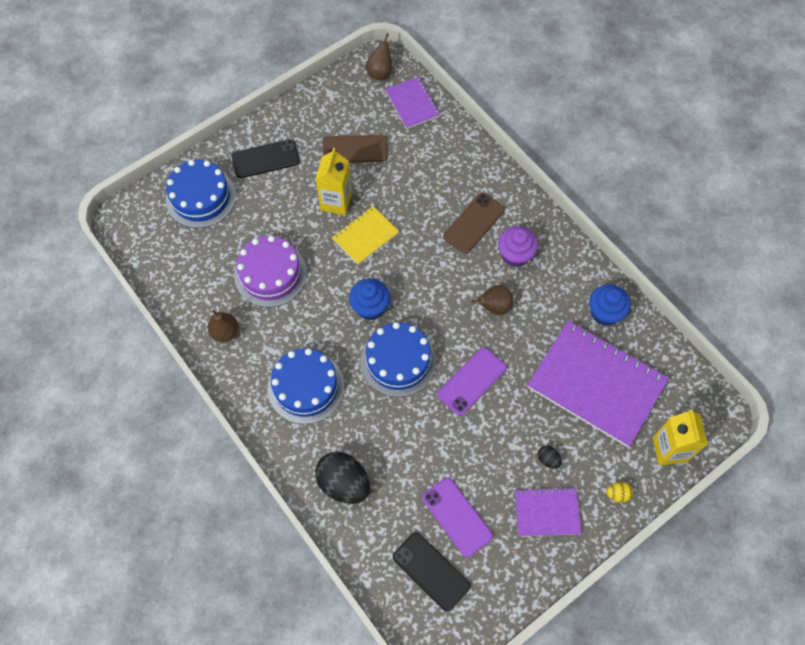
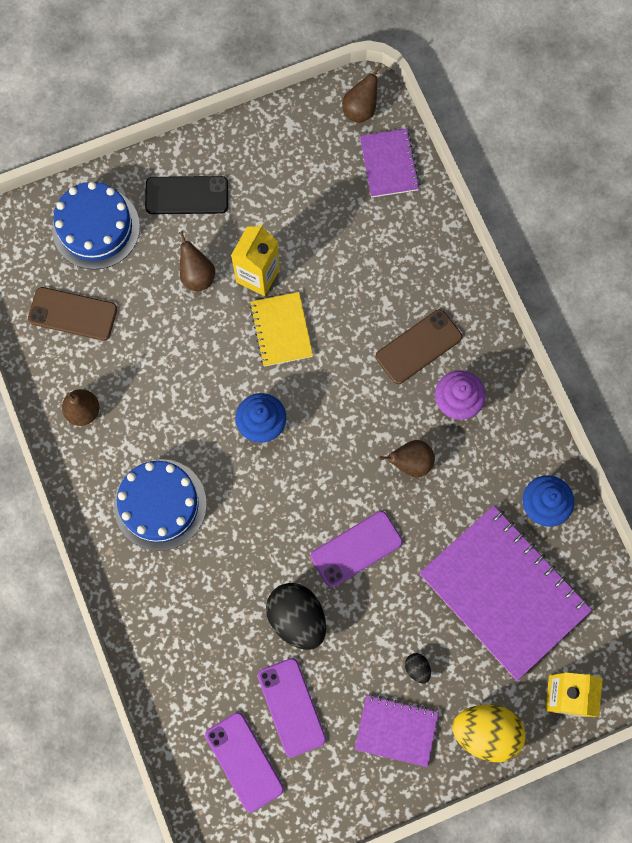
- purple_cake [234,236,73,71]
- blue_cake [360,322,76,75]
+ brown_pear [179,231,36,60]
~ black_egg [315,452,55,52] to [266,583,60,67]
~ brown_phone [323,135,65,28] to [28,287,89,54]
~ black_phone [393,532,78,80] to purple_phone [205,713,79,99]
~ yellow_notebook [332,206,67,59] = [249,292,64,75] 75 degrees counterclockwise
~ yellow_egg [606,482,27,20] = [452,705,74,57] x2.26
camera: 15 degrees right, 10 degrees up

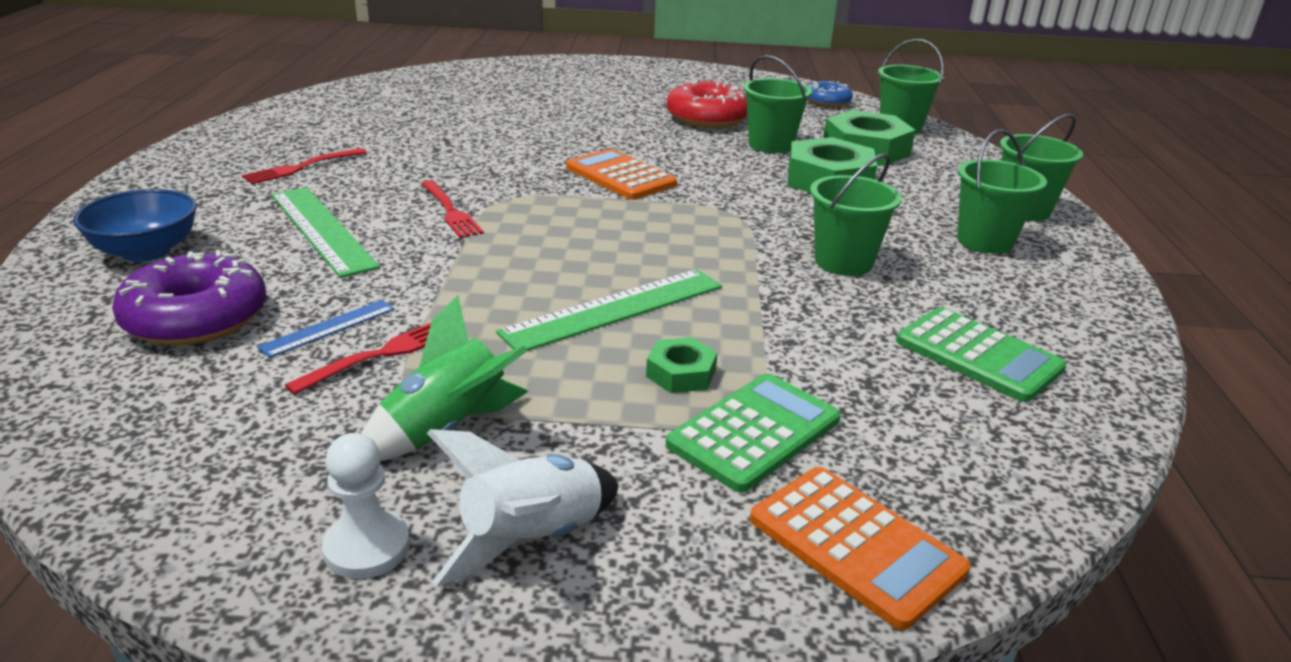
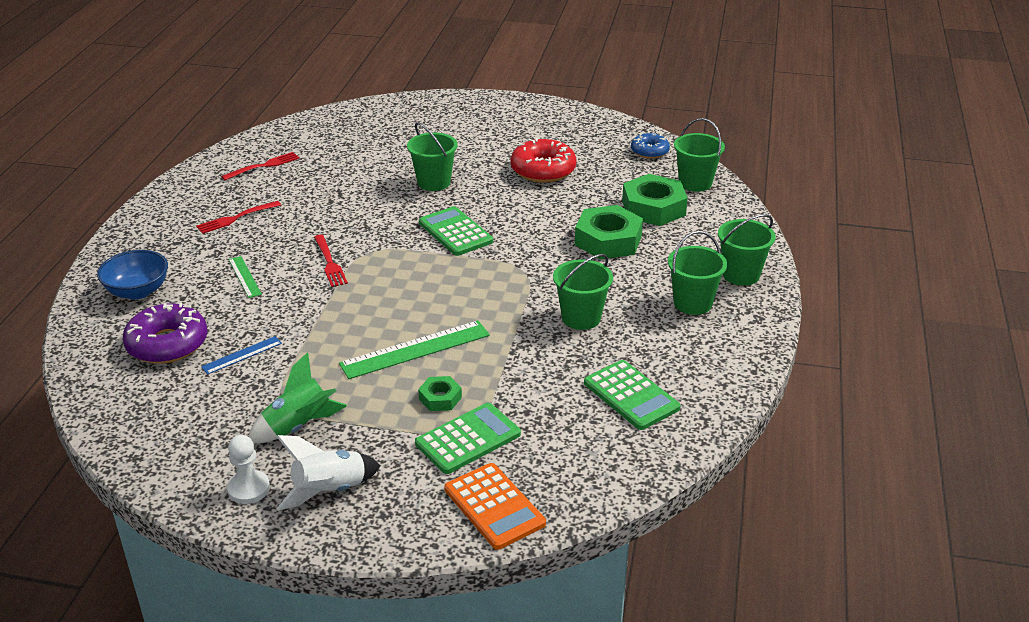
~ red_fork [285,323,146,72] to [221,152,79,28]
~ green_bucket [743,55,69,98] to [407,122,51,69]
~ orange_calculator [566,149,111,51] to green_calculator [419,206,74,50]
~ green_ruler [271,187,109,91] = [228,256,34,42] x0.53
camera: 10 degrees right, 5 degrees up

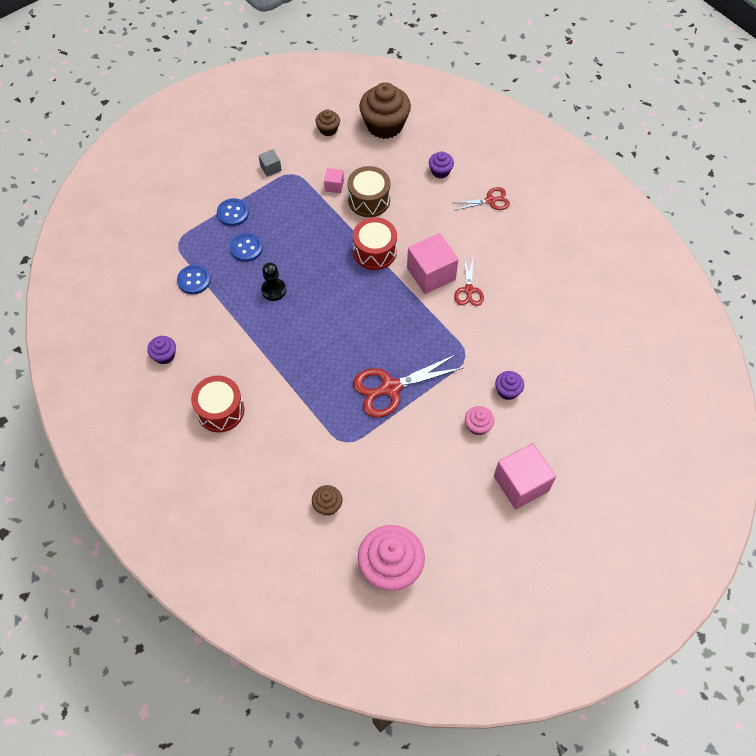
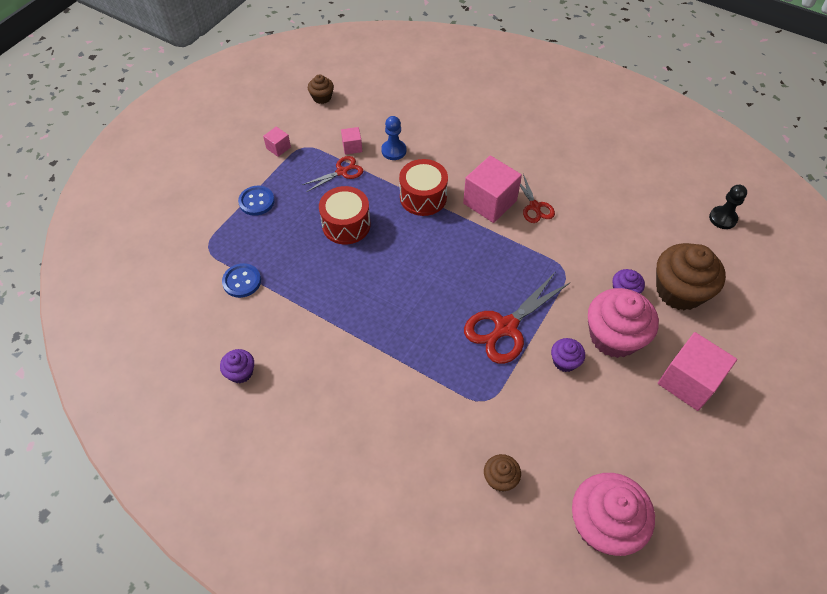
- blue_button [230,233,33,29]
~ red_drum [191,376,53,56] to [319,186,52,59]
~ black_pawn [261,263,25,38] to [709,185,38,44]
~ brown_cupcake [359,82,52,57] to [656,243,70,68]
~ purple_cupcake [429,152,25,26] to [551,338,34,34]
~ red_scissors [453,187,57,24] to [302,156,61,36]
~ brown_drum [347,166,43,51] to blue_pawn [381,116,25,44]
~ grey_cube [258,149,24,28] to pink_cube [263,127,28,30]
~ pink_cupcake [465,406,29,29] = [588,288,71,70] x2.06
camera: 20 degrees left, 5 degrees down

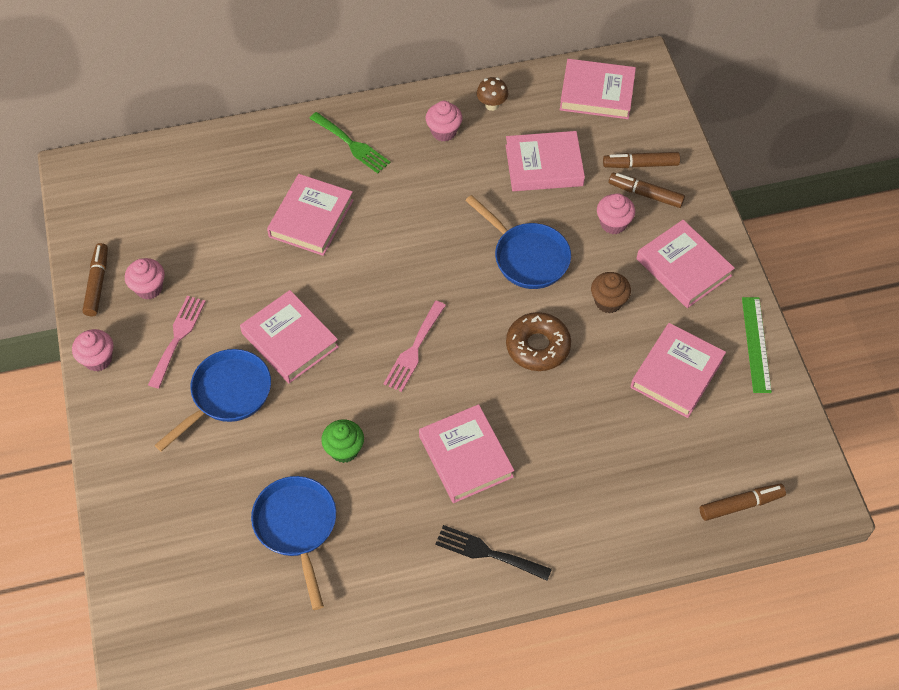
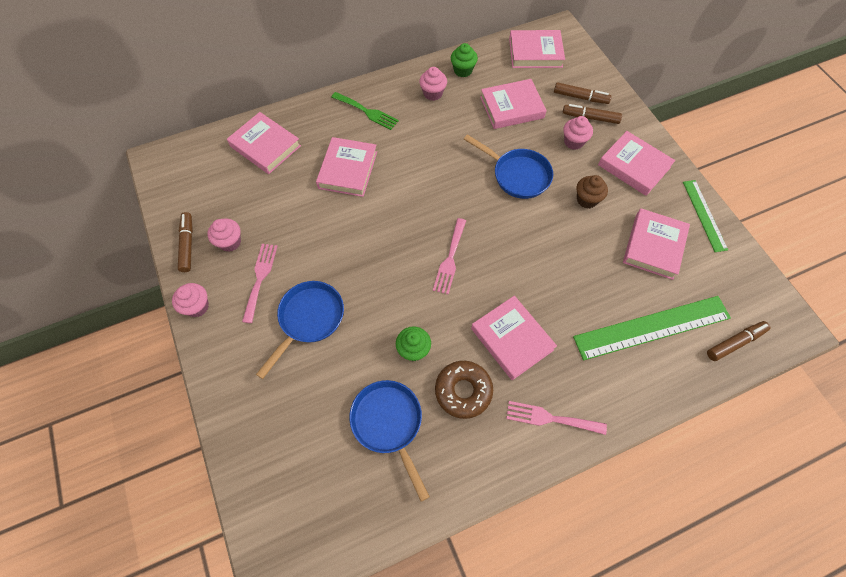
+ green_ruler [573,296,158,64]
~ pink_book [240,290,99,93] to [227,112,74,62]
~ brown_donut [506,312,65,59] to [435,361,58,58]
~ brown_mushroom [477,77,31,34] to green_cupcake [451,43,27,34]
~ black_fork [435,525,117,56] to pink_fork [506,401,101,34]
~ brown_marker [603,152,77,16] = [554,82,58,22] 150 degrees counterclockwise
camera: 10 degrees left, 5 degrees up

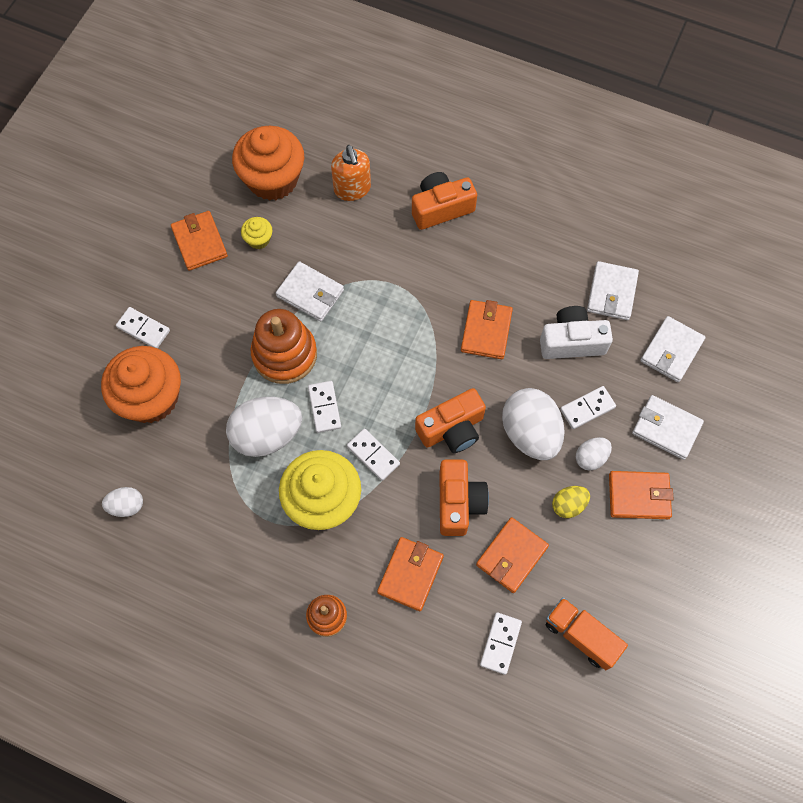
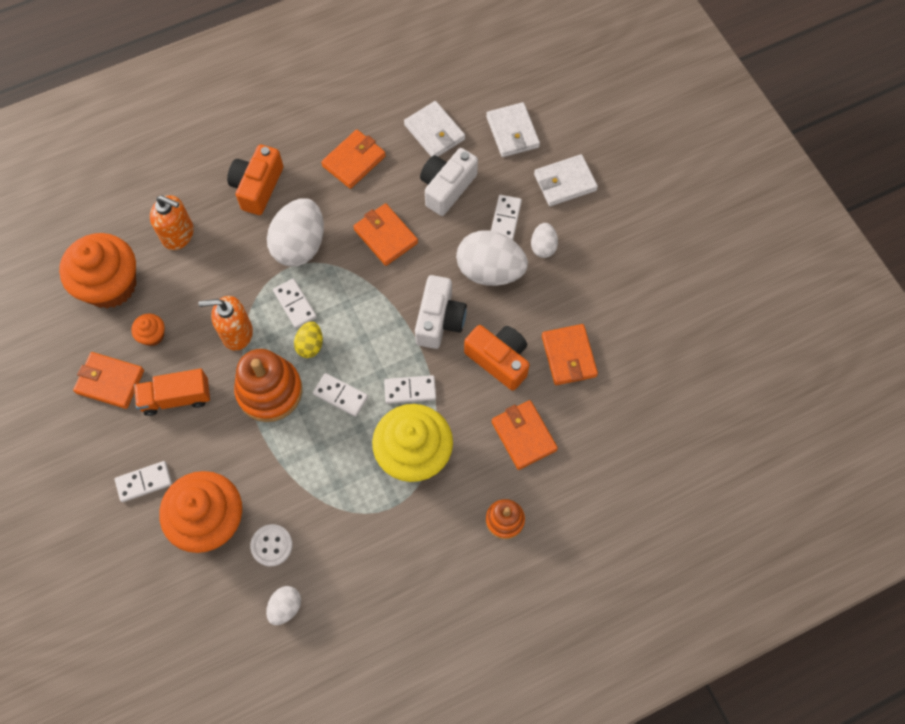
+ white_button [250,524,42,42]
~ white_egg [226,397,76,60] to [267,198,57,69]
~ white_domino [480,612,42,63] to [273,278,44,51]
~ orange_truck [546,597,82,73] to [134,369,76,47]
~ yellow_egg [552,486,38,32] to [294,321,29,37]
~ orange_wallet [609,471,65,48] to [321,130,65,59]
~ white_wallet [276,261,68,61] to orange_soap_dispenser [198,296,55,55]
~ yellow_cupcake [241,217,31,32] to orange_cupcake [131,314,34,32]
~ orange_camera [415,388,71,65] to white_camera [415,275,52,74]
camera: 50 degrees left, 0 degrees up

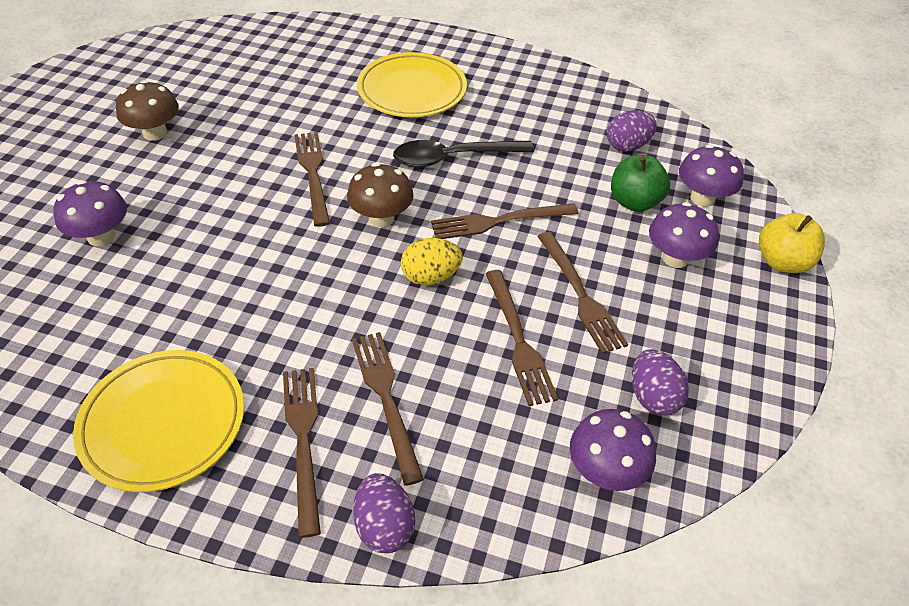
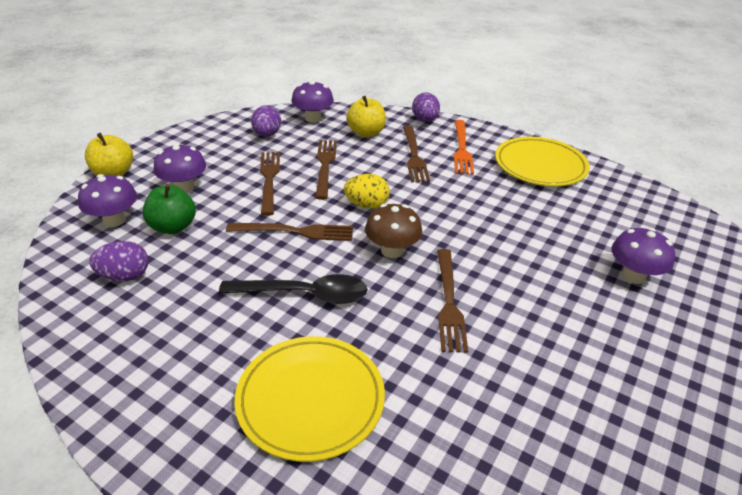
- brown_mushroom [116,80,63,61]
+ yellow_apple [346,96,40,41]
~ brown_fork [283,368,38,170] to orange_fork [454,120,20,55]
camera: 165 degrees left, 10 degrees down

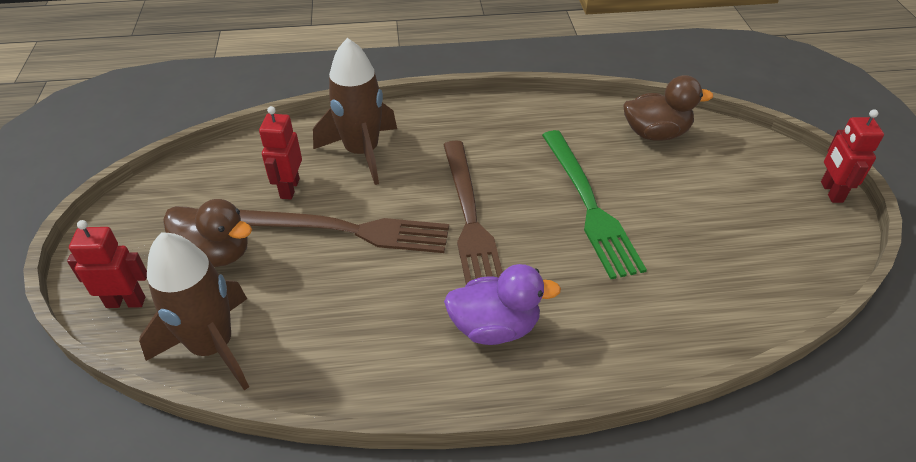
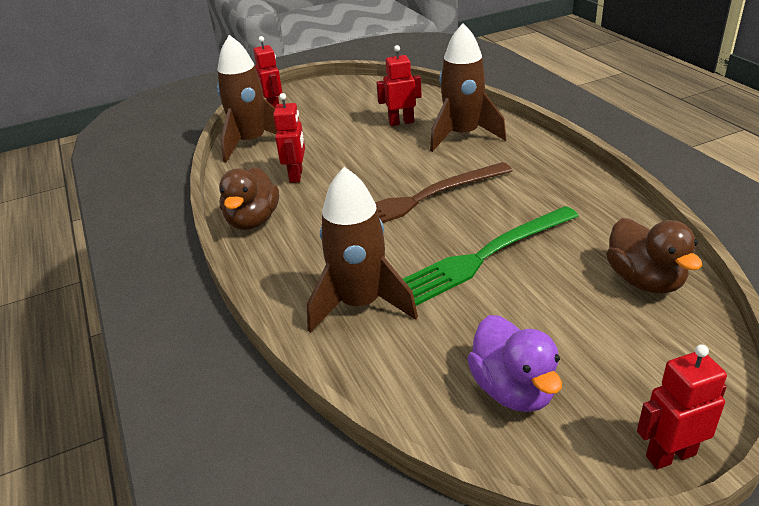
- brown_fork [240,210,209,43]
+ red_robot [273,93,32,90]
+ brown_rocket [307,167,111,166]
~ brown_duck [163,199,89,68] to [219,167,60,63]
~ purple_duck [444,264,117,81] to [467,315,95,97]
camera: 75 degrees right, 10 degrees down

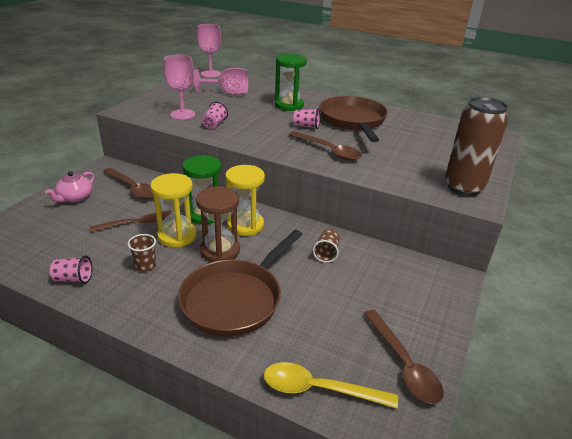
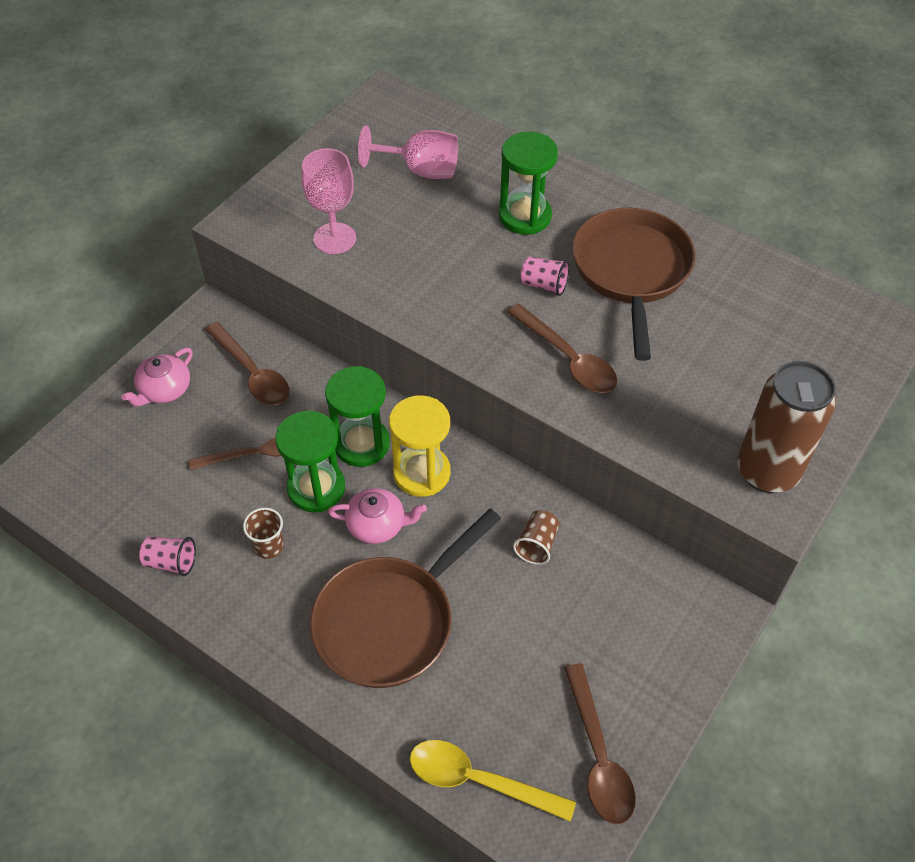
- pink_goblet [197,24,24,54]
- pink_cup [202,102,26,27]
~ brown_hourglass [196,186,44,76] to pink_teapot [328,488,99,56]
~ yellow_hourglass [150,173,46,74] to green_hourglass [275,411,70,101]
camera: 10 degrees right, 20 degrees up

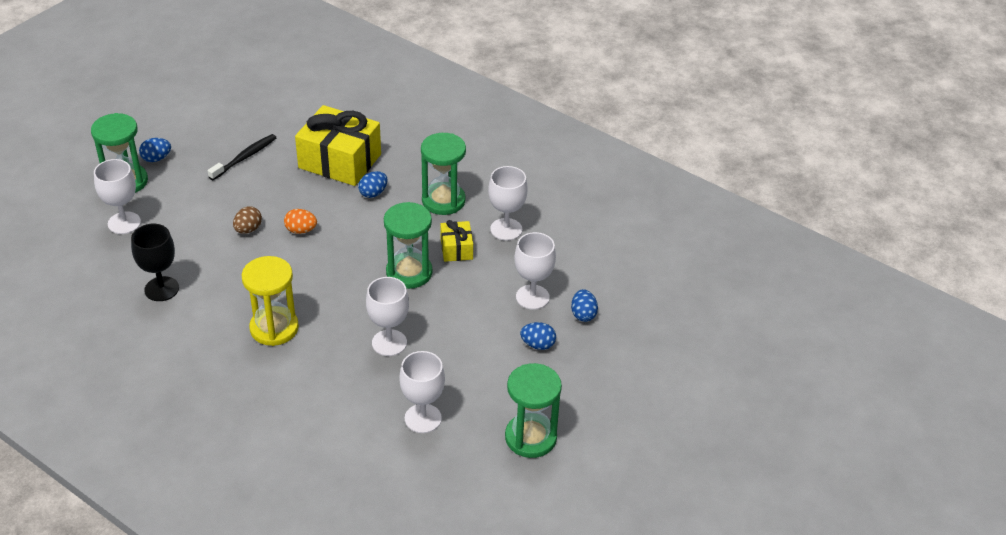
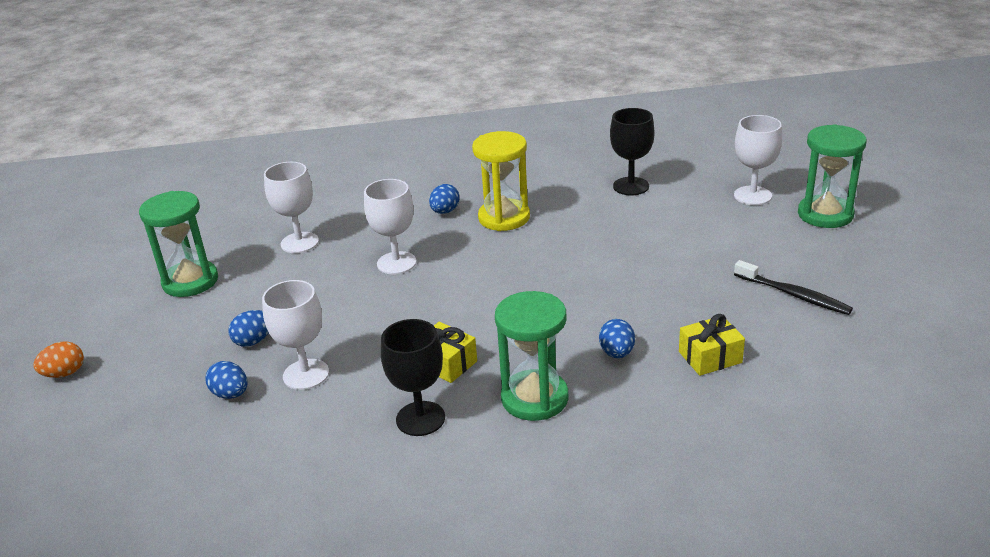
- brown_egg [233,206,29,28]
- green_hourglass [384,202,48,87]
~ blue_egg [139,138,32,24] to [429,184,31,30]
~ orange_egg [284,209,33,25] to [33,341,51,37]
~ white_goblet [488,166,40,75] to black_goblet [381,319,64,117]
~ black_toothbrush [207,134,70,46] = [734,260,119,55] 45 degrees counterclockwise
~ yellow_gift [295,105,86,81] = [679,314,66,62] x0.49
camera: 140 degrees right, 10 degrees down

